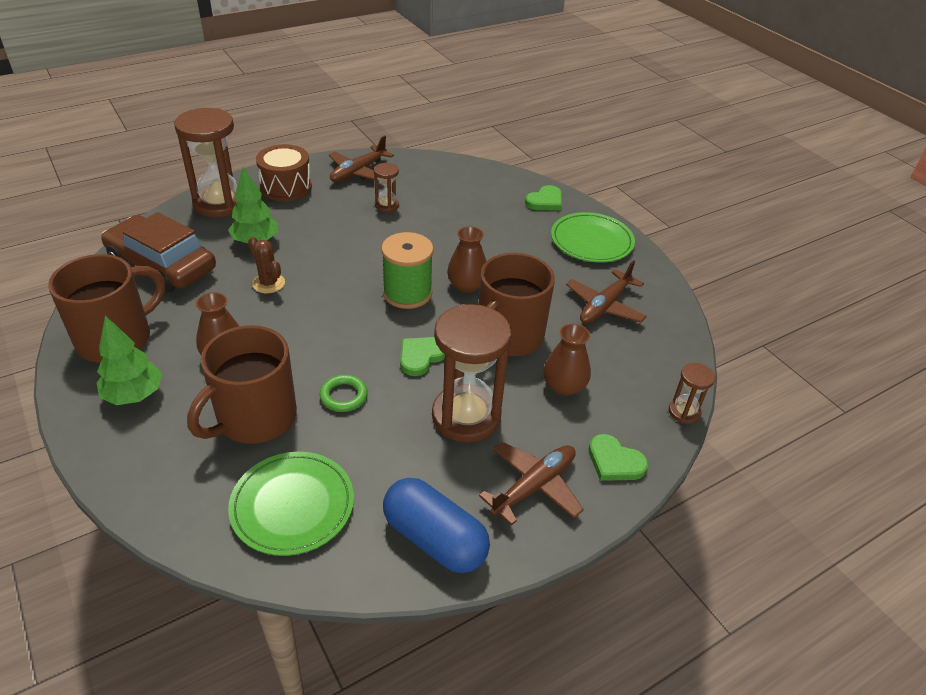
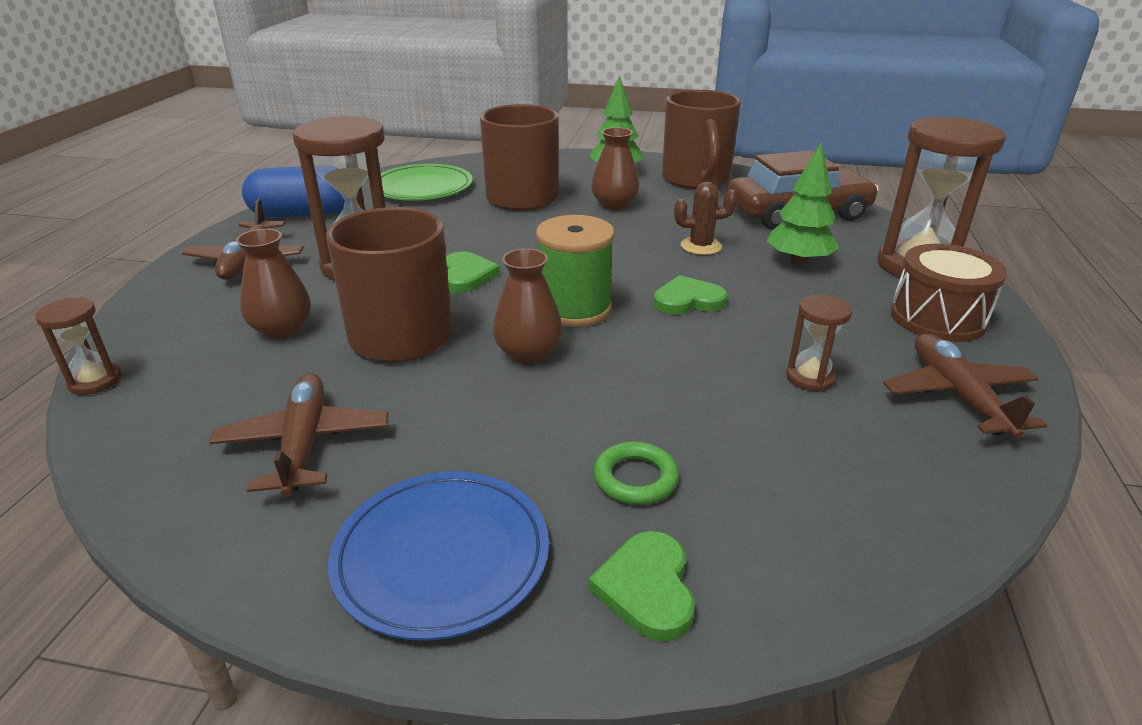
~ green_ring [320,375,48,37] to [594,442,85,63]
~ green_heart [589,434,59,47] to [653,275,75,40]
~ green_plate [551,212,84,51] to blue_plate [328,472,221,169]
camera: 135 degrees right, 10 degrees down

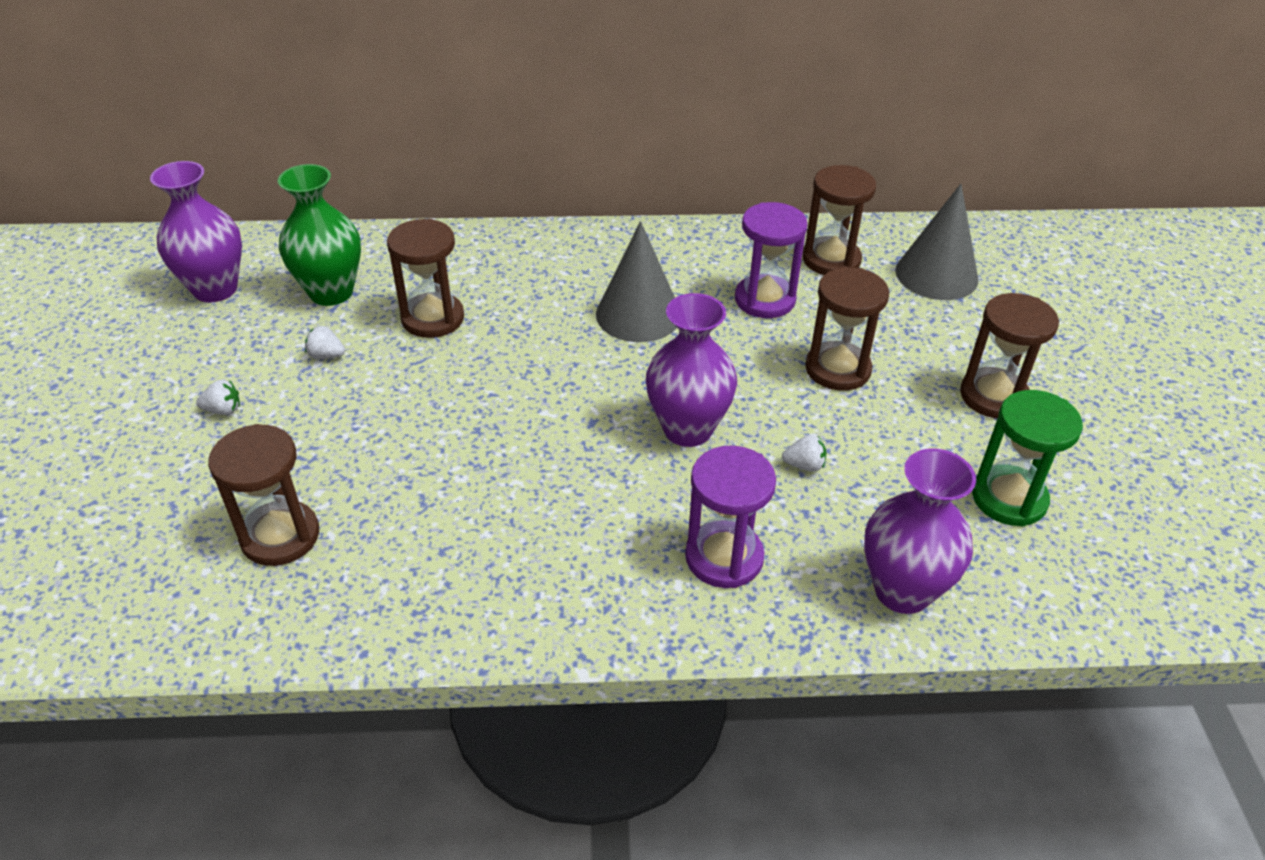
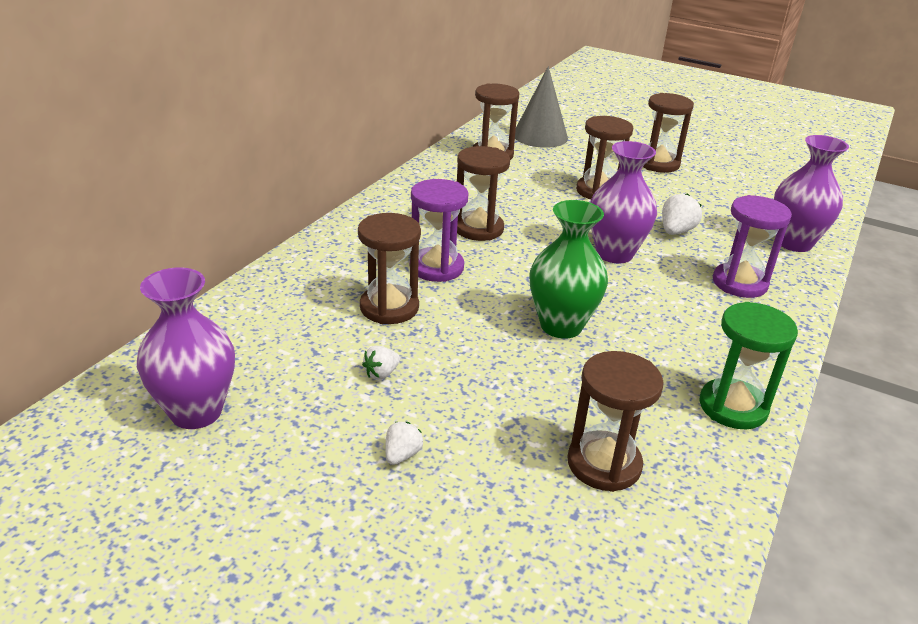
~ green_vase [278,164,83,142] to [530,200,78,138]
~ purple_hourglass [735,202,73,116] to [411,179,58,103]
~ green_hourglass [972,390,111,136] to [699,302,99,127]
~ grey_cone [596,221,81,121] to brown_hourglass [457,146,53,95]
~ white_strawberry [782,435,44,37] = [662,193,40,42] x1.55
camera: 60 degrees left, 10 degrees down

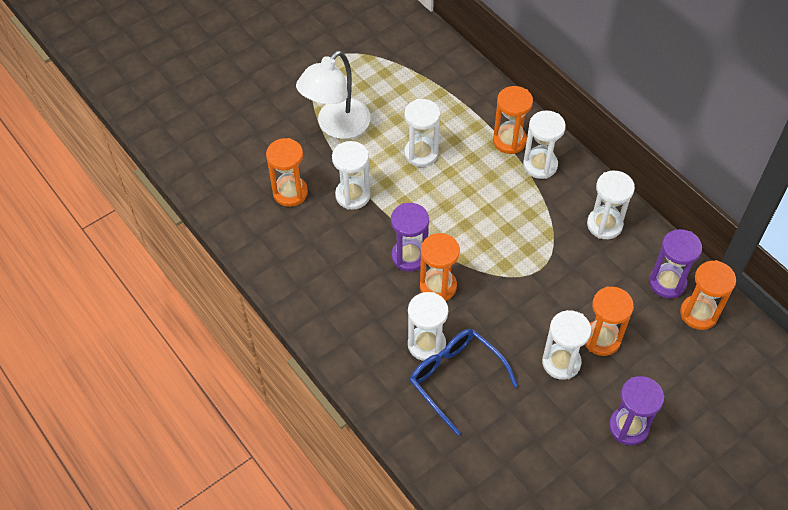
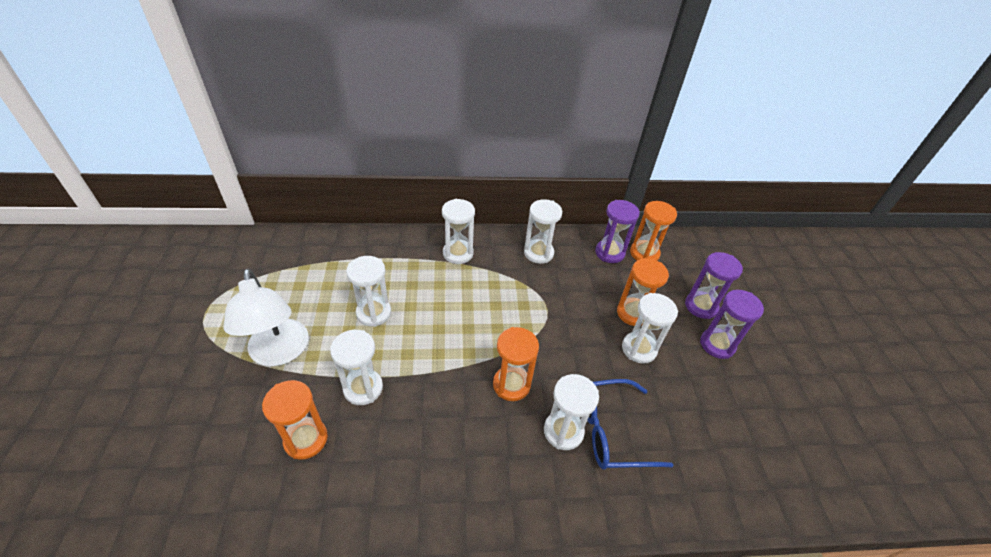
- orange_hourglass [493,86,40,68]
~ purple_hourglass [391,203,38,69] to [685,252,58,67]
camera: 60 degrees left, 10 degrees down

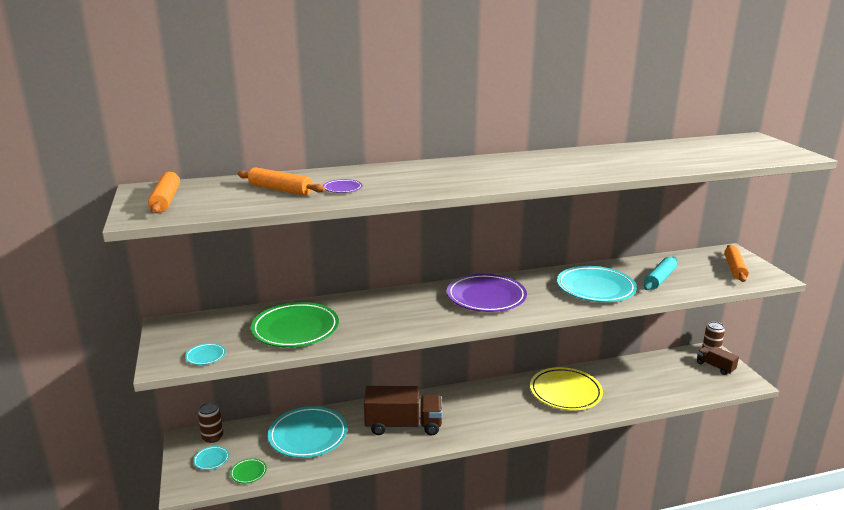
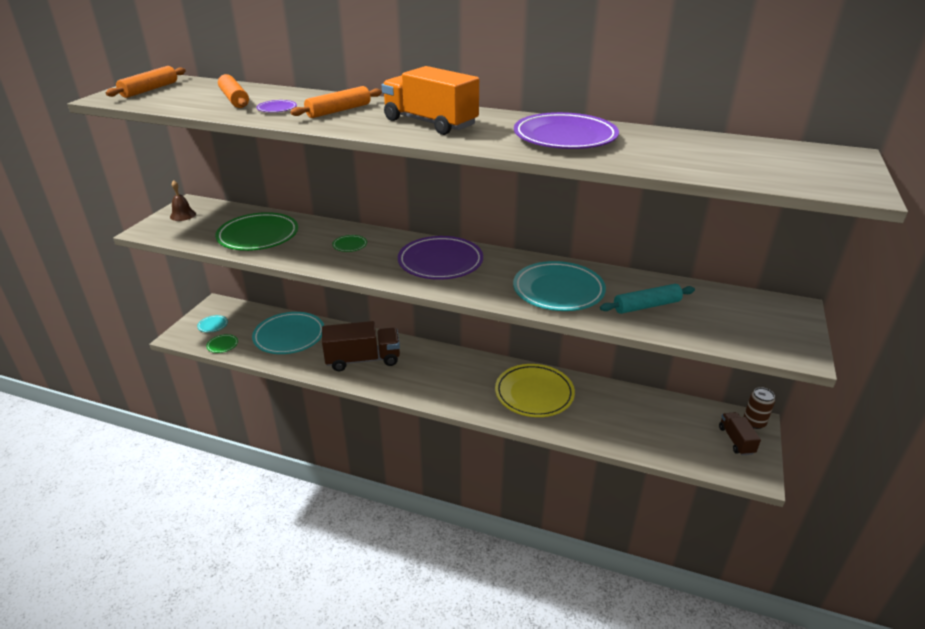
- turquoise_plate [185,343,41,22]
- brown_can [198,402,25,41]
+ brown_bell [170,180,26,41]
+ green_plate [332,235,35,17]
+ orange_truck [382,66,97,69]
+ purple_plate [514,112,105,37]
~ orange_rolling_pin [724,245,25,37] to [290,86,92,32]
~ brown_truck [364,386,78,50] = [322,321,78,50] 45 degrees counterclockwise
camera: 35 degrees right, 10 degrees up

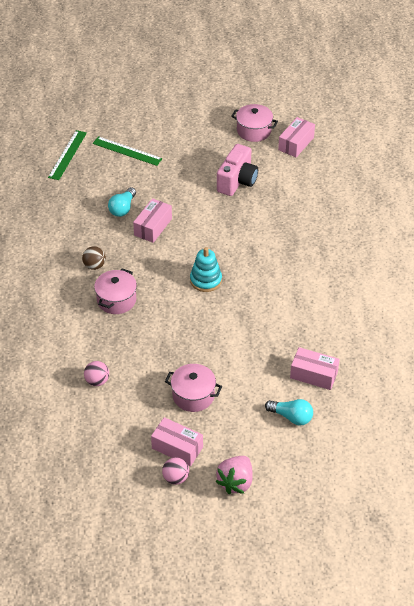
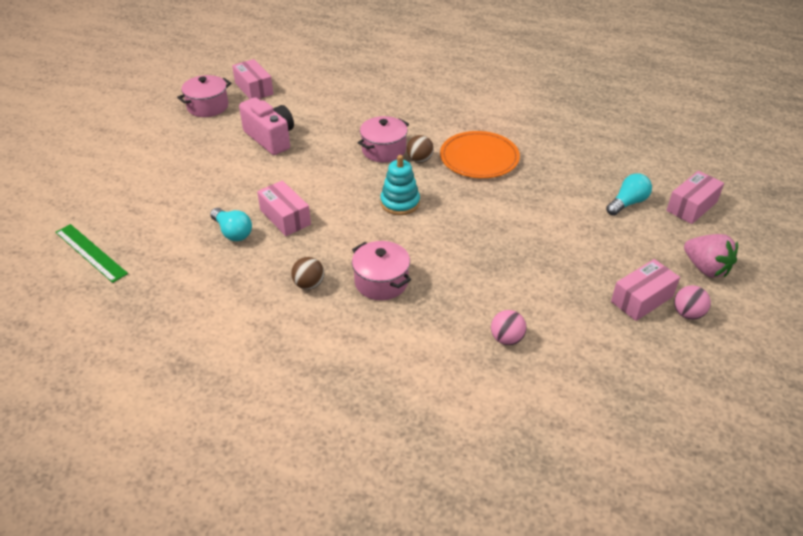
- green_ruler [93,136,70,30]
+ brown_ball [406,135,28,28]
+ orange_plate [440,131,80,47]
~ pink_pot [165,364,57,48] to [358,116,51,46]
~ pink_box [290,347,50,43] to [666,171,58,53]
camera: 65 degrees left, 5 degrees down

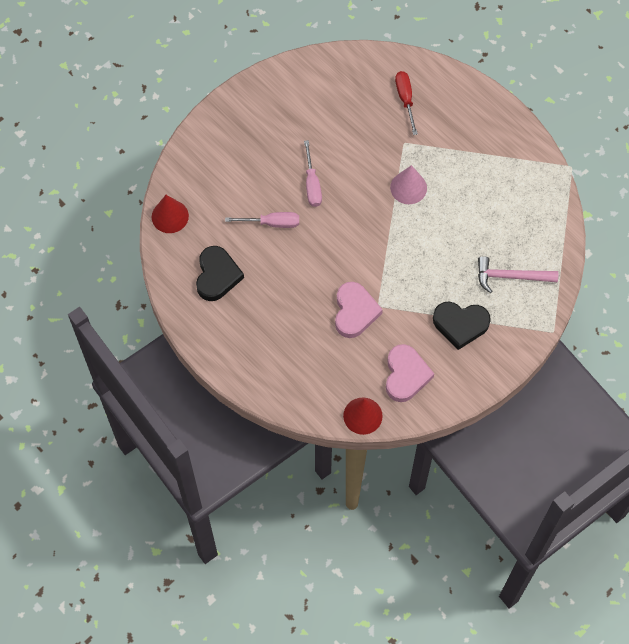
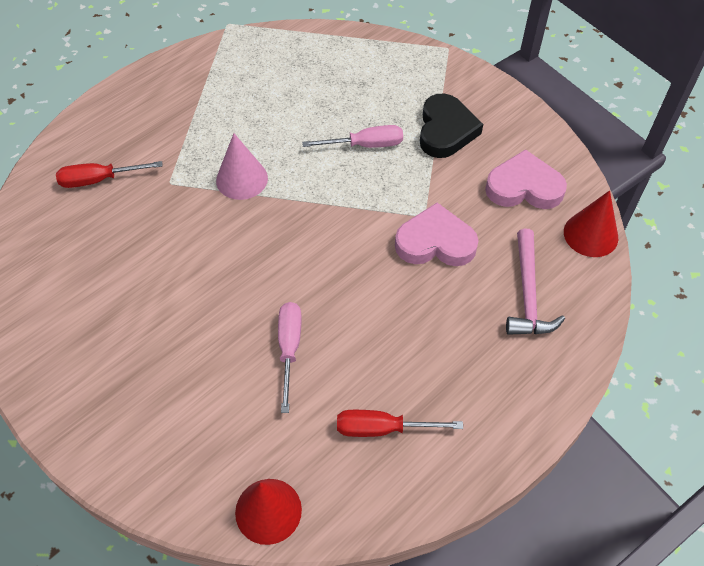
~ pink_screwdriver [304,140,18,67] to [302,125,101,23]
~ pink_hammer [478,256,80,37] to [506,229,59,106]
~ black_heart [196,246,48,55] to red_screwdriver [337,410,126,27]
camera: 90 degrees left, 10 degrees down

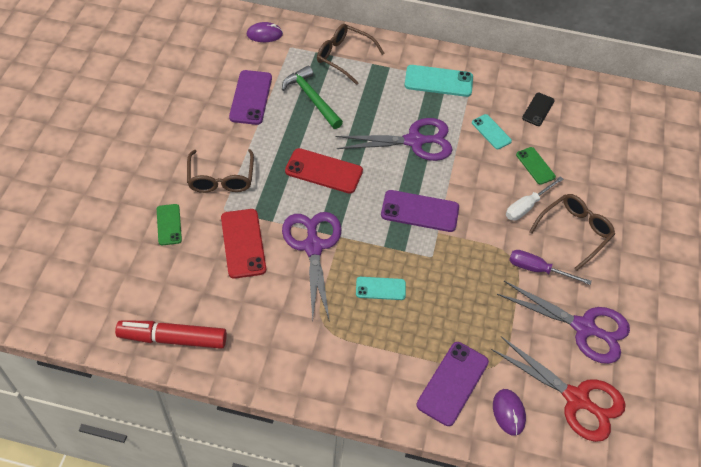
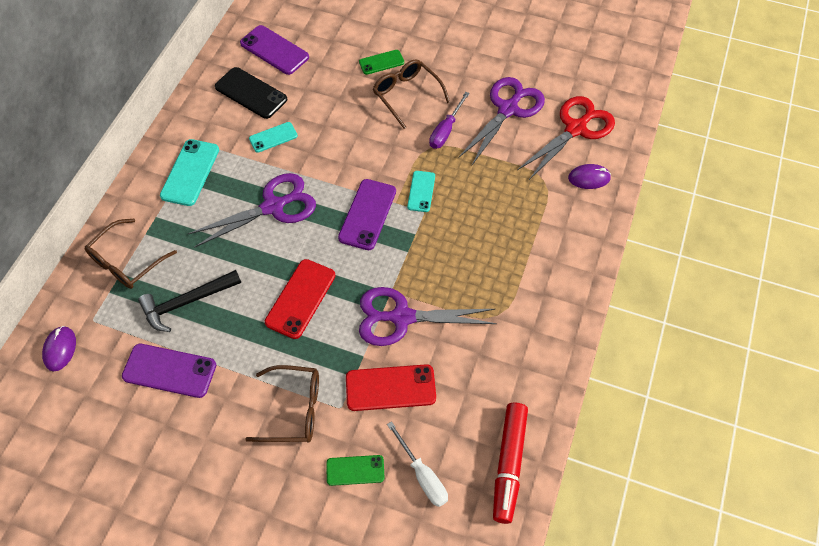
~ turquoise_phone [356,277,50,23] to [407,171,28,41]
~ purple_phone [417,342,72,84] to [240,25,69,50]
~ white_screwdriver [506,176,58,45] to [387,421,61,86]
~ green_phone [516,147,40,38] to [359,50,45,25]
~ green_hammer [282,66,61,63] to black_hammer [138,270,103,62]
~ purple_scissors [336,118,117,43] = [188,173,128,75] 60 degrees clockwise
~ black_phone [522,93,33,33] = [215,67,72,52] x1.63
camera: 80 degrees left, 5 degrees up

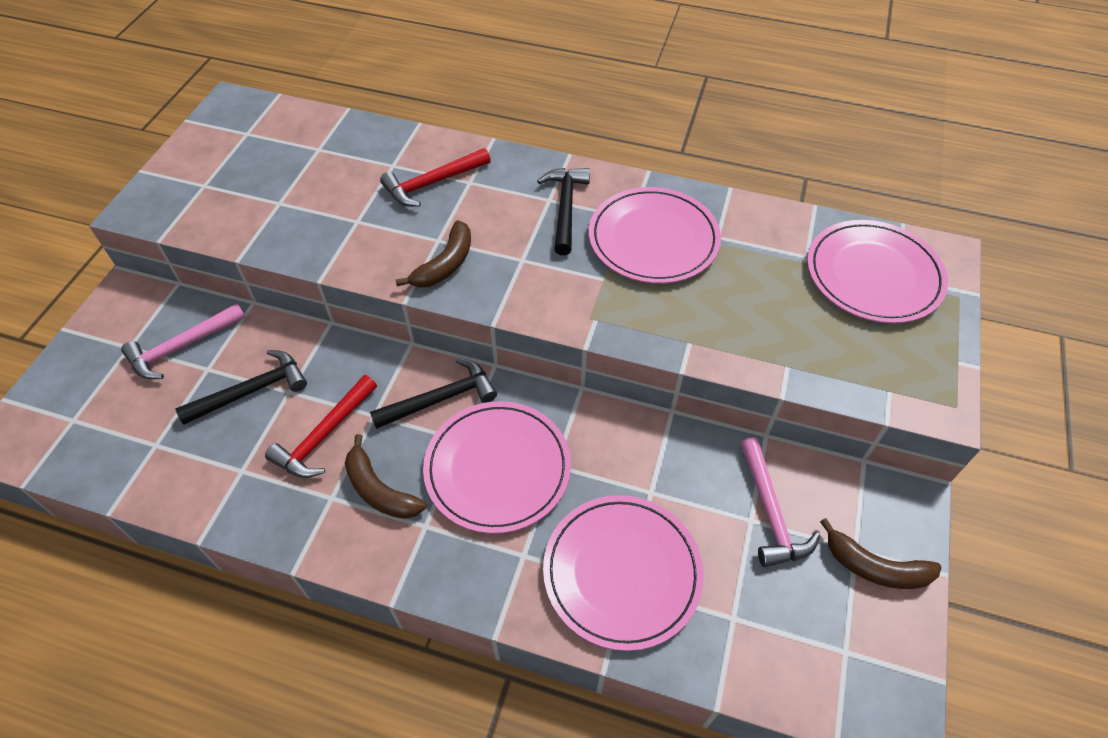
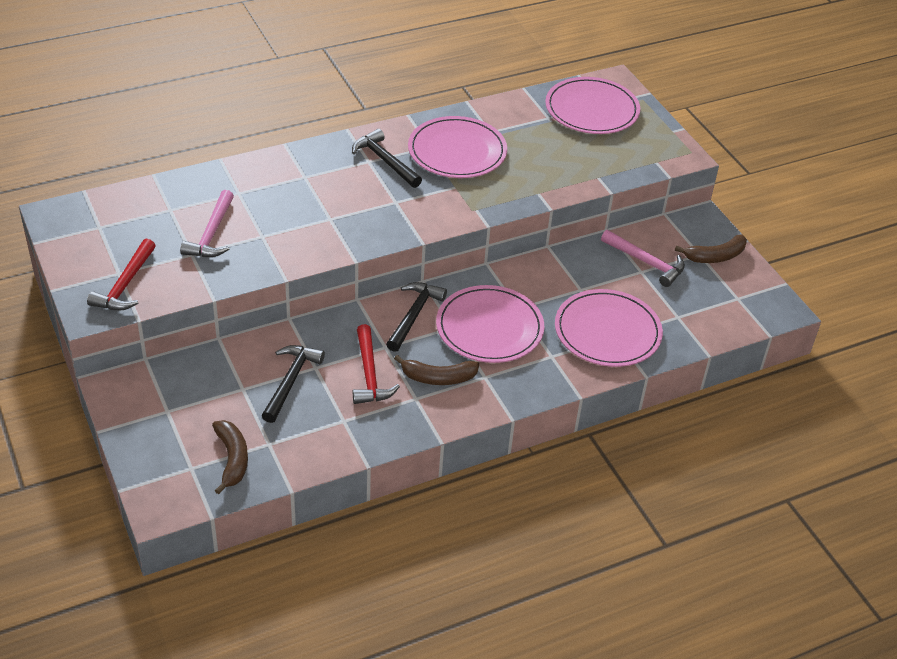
~ pink_hammer [121,303,125,76] to [180,190,54,67]
~ red_hammer [380,148,111,59] to [87,239,69,71]
~ brown_banana [395,220,76,67] to [212,420,36,74]
camera: 45 degrees left, 10 degrees down

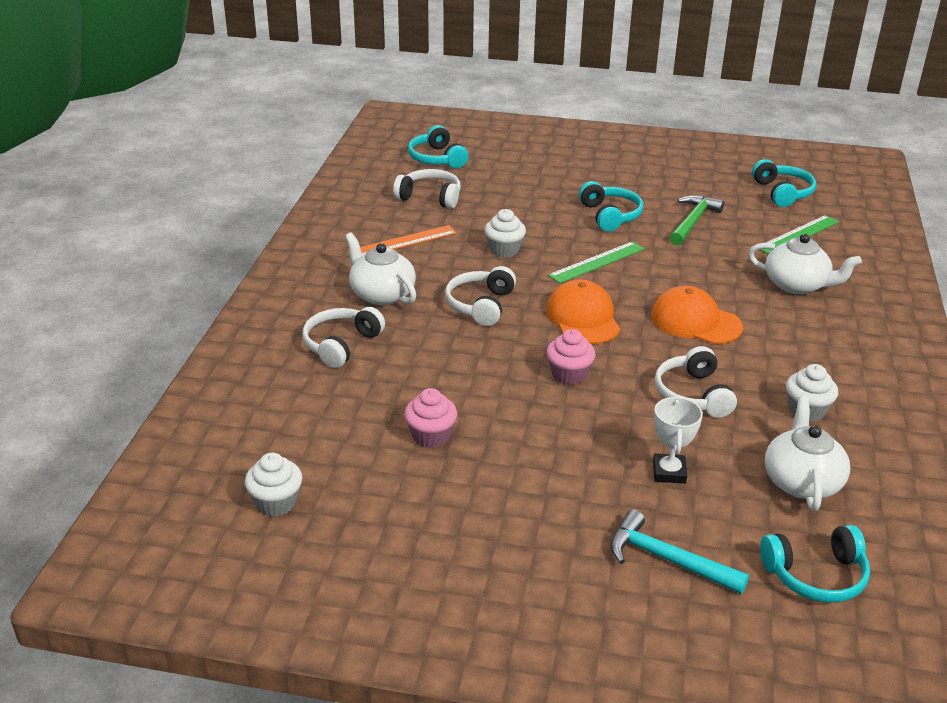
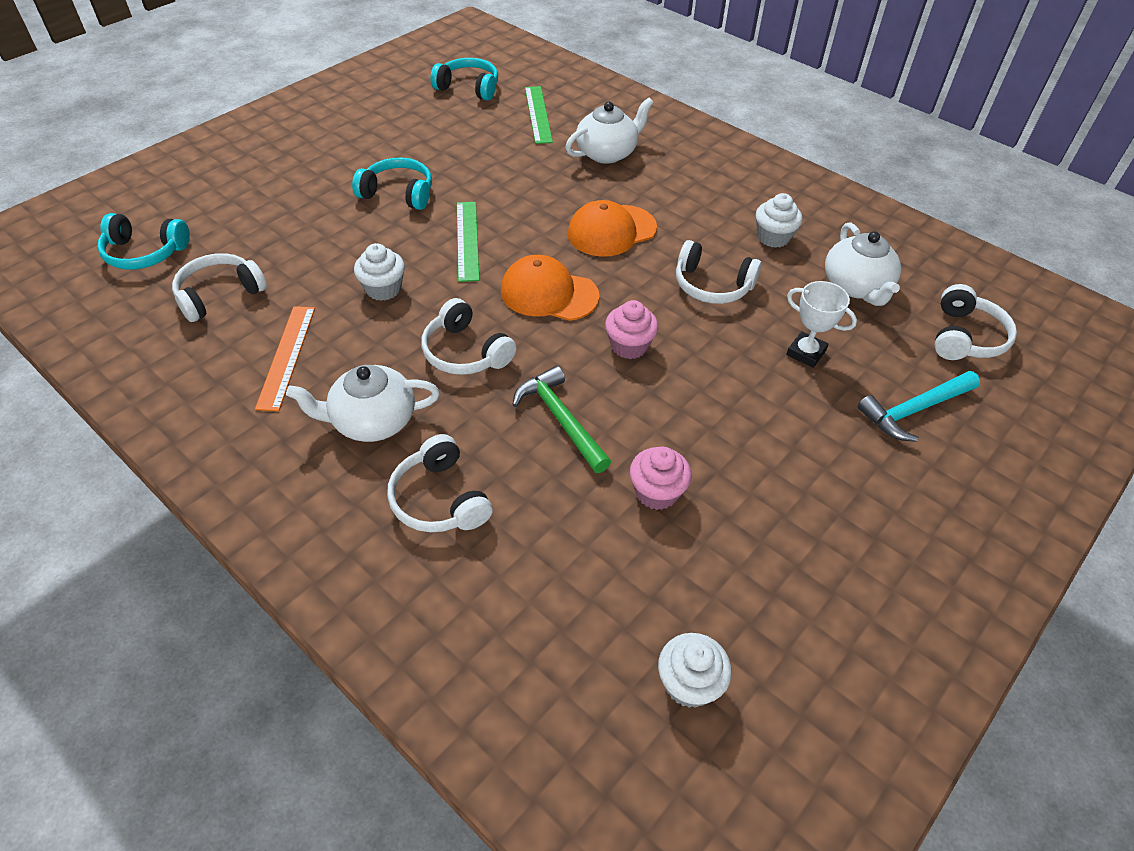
~ green_hammer [670,195,54,51] to [512,366,99,107]
~ turquoise_headphones [760,525,110,78] to white_headphones [934,284,83,76]
~ white_teapot [765,396,85,115] = [825,222,76,84] 135 degrees counterclockwise
camera: 60 degrees left, 15 degrees up

